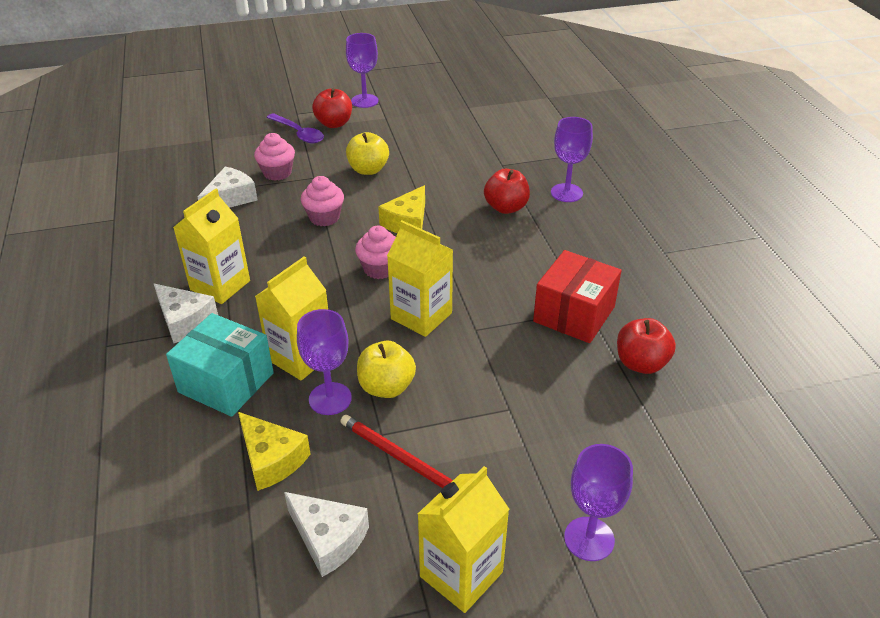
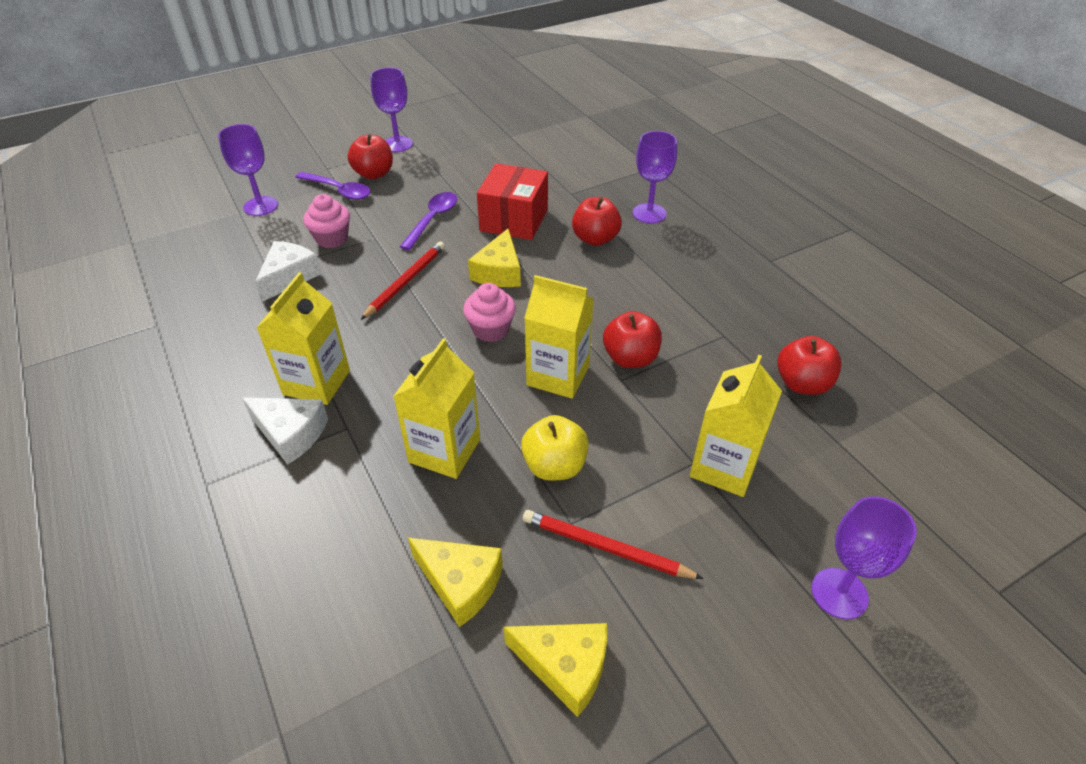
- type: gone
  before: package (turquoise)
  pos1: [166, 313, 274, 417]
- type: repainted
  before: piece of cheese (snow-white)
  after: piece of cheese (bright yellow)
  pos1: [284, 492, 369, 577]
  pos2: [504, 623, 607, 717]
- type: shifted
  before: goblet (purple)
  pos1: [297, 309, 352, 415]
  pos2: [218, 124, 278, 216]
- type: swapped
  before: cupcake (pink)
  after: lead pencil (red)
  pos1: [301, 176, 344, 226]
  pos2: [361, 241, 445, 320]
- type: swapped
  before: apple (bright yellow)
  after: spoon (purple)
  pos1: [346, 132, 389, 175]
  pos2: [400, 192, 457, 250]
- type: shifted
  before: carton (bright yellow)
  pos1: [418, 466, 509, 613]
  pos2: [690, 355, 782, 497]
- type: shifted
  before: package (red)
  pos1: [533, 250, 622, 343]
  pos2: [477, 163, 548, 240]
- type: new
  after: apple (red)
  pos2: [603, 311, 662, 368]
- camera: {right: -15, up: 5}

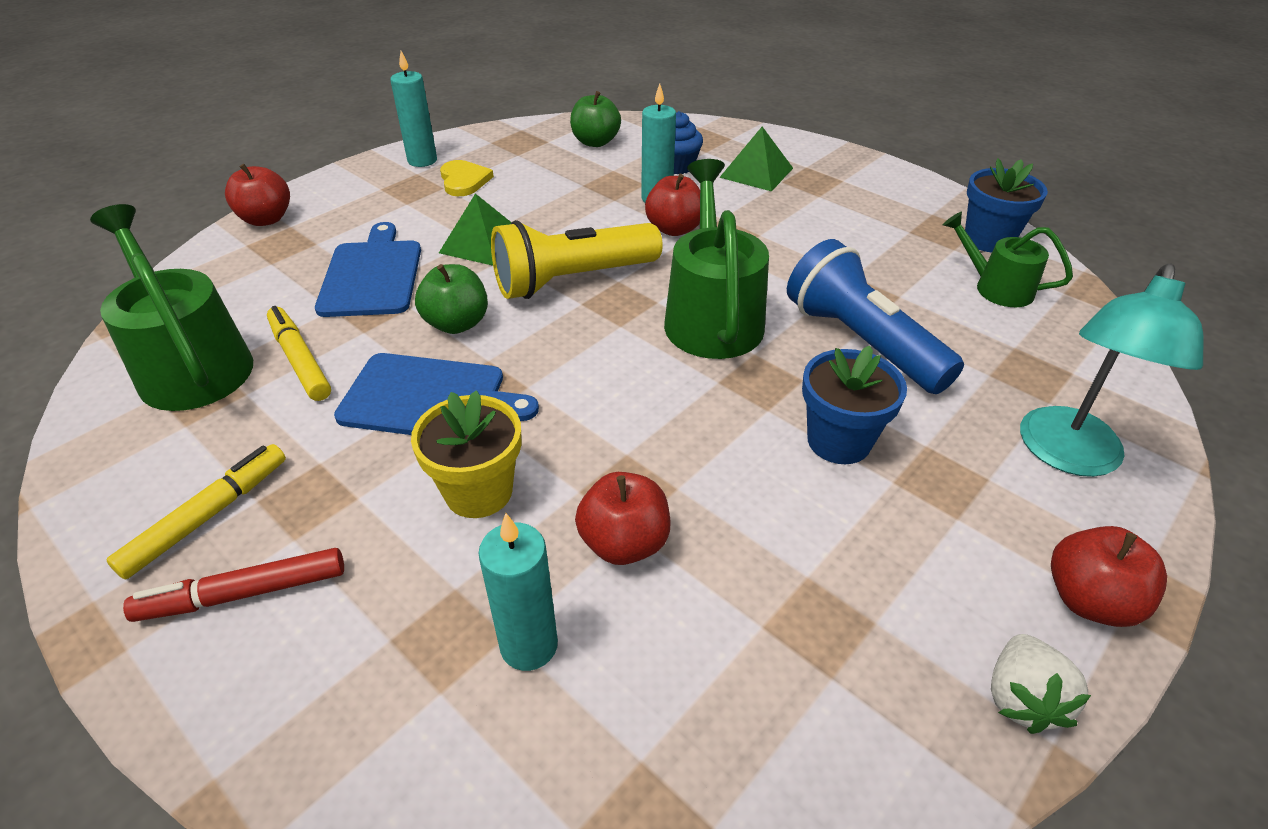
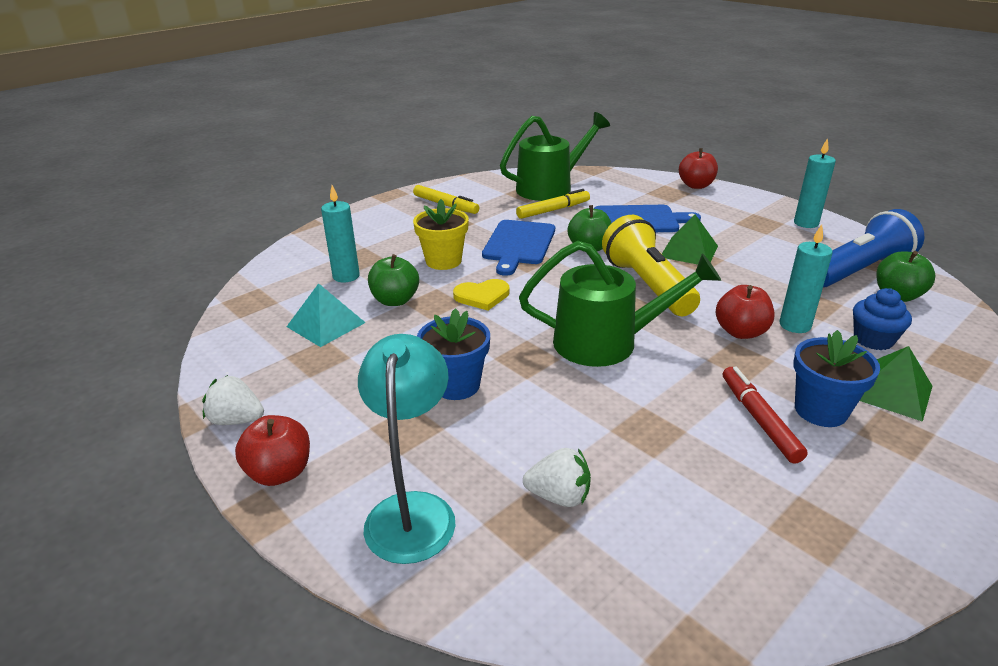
- type: shifted
  before: felt pen (red)
  pos1: [123, 548, 344, 622]
  pos2: [723, 367, 808, 464]
- type: shifted
  before: love heart (bright yellow)
  pos1: [440, 160, 494, 196]
  pos2: [453, 279, 509, 310]
- type: repainted
  before: apple (red)
  after: apple (emerald)
  pos1: [575, 472, 671, 565]
  pos2: [368, 254, 419, 306]
- type: shifted
  before: pocket torch (blue)
  pos1: [787, 239, 964, 394]
  pos2: [823, 209, 924, 288]
- type: gone
  before: sprinkling can (emerald)
  pos1: [943, 212, 1073, 307]
- type: shifted
  before: flower pot (blue)
  pos1: [965, 158, 1048, 253]
  pos2: [793, 330, 880, 427]
- type: rotated
  before: lamp (turquoise)
  pos1: [1020, 264, 1204, 477]
  pos2: [358, 334, 456, 564]
  turn: 60
- type: new
  after: solid pyramid (turquoise)
  pos2: [286, 283, 366, 347]
- type: new
  after: berry (snow-white)
  pos2: [523, 448, 591, 507]
- camera: {right: 95, up: -10}

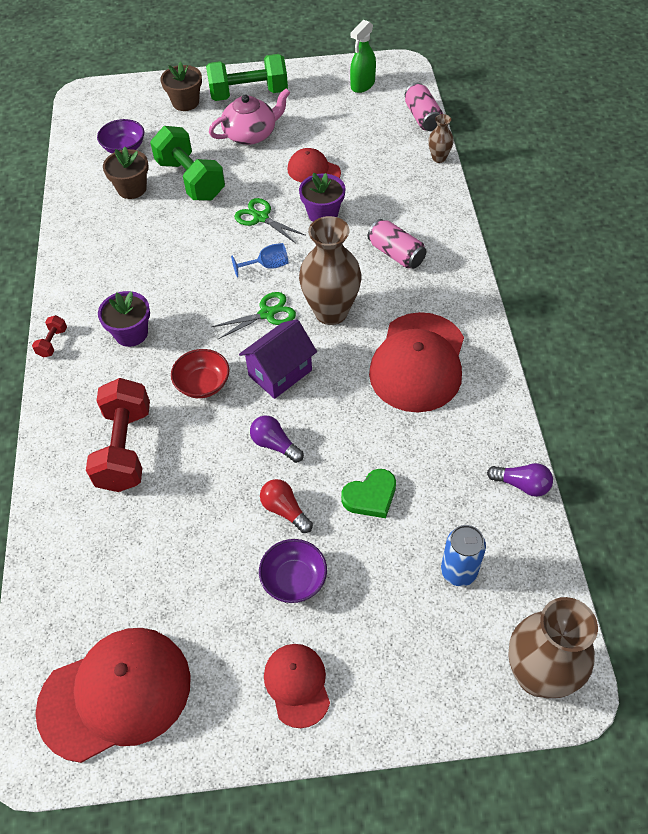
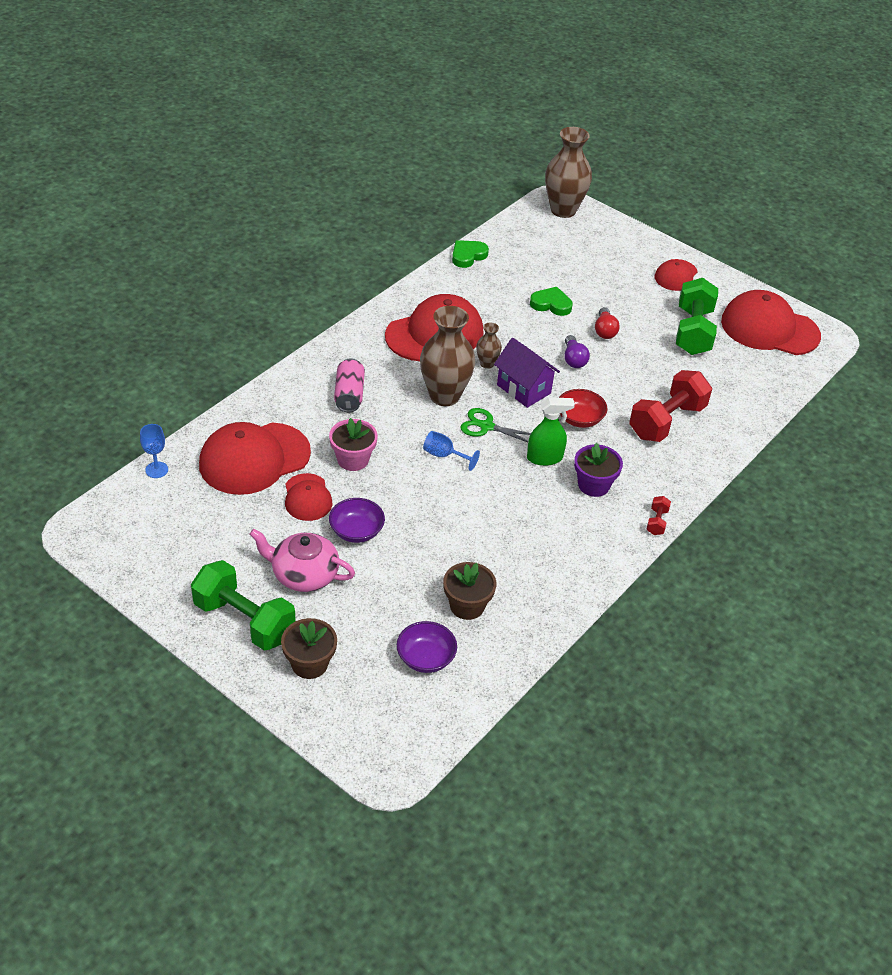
- type: rotated
  before: dumbbell (red)
  pos1: [32, 315, 67, 357]
  pos2: [646, 496, 671, 535]
  turn: -45
- type: shifted
  before: dumbbell (emerald)
  pos1: [150, 126, 225, 201]
  pos2: [676, 278, 718, 355]
- type: gone
  before: pair of scissors (emerald)
  pos1: [234, 198, 306, 243]
- type: rotated
  before: house (purple)
  pos1: [239, 319, 317, 399]
  pos2: [494, 338, 560, 408]
  turn: 45
- type: shifted
  before: bowl (purple)
  pos1: [259, 539, 327, 603]
  pos2: [329, 498, 385, 543]
- type: repainted
  before: flower pot (purple)
  after: flower pot (pink)
  pos1: [299, 172, 345, 222]
  pos2: [329, 418, 378, 471]
- type: shifted
  before: sprayer (emerald)
  pos1: [350, 20, 376, 93]
  pos2: [527, 397, 575, 466]
- type: swapped
  before: tin (pink)
  after: goblet (blue)
  pos1: [405, 83, 443, 131]
  pos2: [140, 424, 168, 478]
- type: shifted
  before: flower vase (brown)
  pos1: [428, 114, 454, 163]
  pos2: [476, 323, 502, 369]
- type: gone
  before: tin (blue)
  pos1: [441, 525, 486, 586]
- type: swapped
  before: bulb (purple)
  after: love heart (emerald)
  pos1: [487, 463, 553, 497]
  pos2: [452, 240, 489, 268]
- type: new
  after: peaked cap (red)
  pos2: [199, 422, 311, 495]
- camera: {right: -140, up: -10}

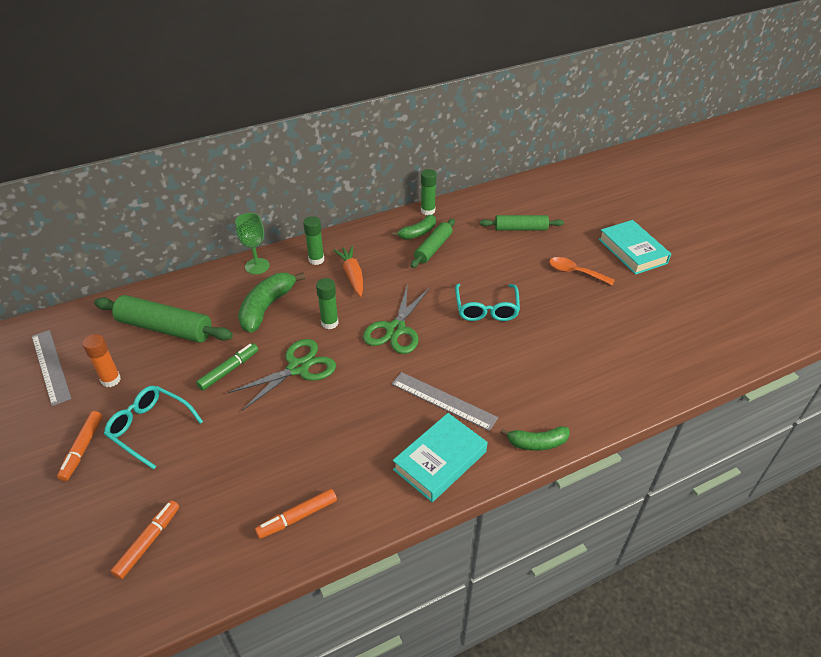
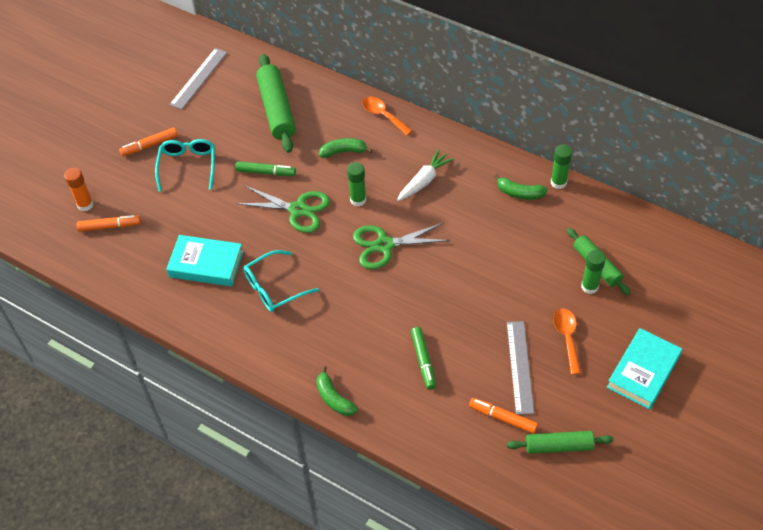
- type: shifted
  before: glue stick (bright orange)
  pos1: [82, 334, 121, 387]
  pos2: [64, 168, 93, 211]
- type: swapped
  before: goblet (emerald)
  after: spoon (bright orange)
  pos1: [235, 213, 270, 274]
  pos2: [362, 97, 412, 136]
- type: scaled
  before: toy banana (emerald)
  pos1: [238, 272, 305, 333]
  pos2: [319, 138, 372, 158]
  scale: 0.62
- type: shifted
  before: felt pen (bright orange)
  pos1: [255, 489, 337, 539]
  pos2: [469, 398, 538, 434]
- type: shifted
  before: glue stick (emerald)
  pos1: [303, 216, 324, 265]
  pos2: [581, 250, 606, 294]
- type: repainted
  before: carrot (bright orange)
  after: carrot (snow-white)
  pos1: [334, 246, 363, 297]
  pos2: [397, 149, 454, 201]
- type: shifted
  before: ruler (ash-grey)
  pos1: [392, 372, 498, 431]
  pos2: [507, 321, 534, 415]
- type: shifted
  before: hardback (turquoise)
  pos1: [393, 413, 487, 502]
  pos2: [166, 235, 244, 286]
- type: shifted
  before: dough roller (emerald)
  pos1: [411, 219, 455, 268]
  pos2: [507, 431, 613, 454]
- type: shifted
  before: spectacles (turquoise)
  pos1: [455, 284, 520, 321]
  pos2: [243, 250, 319, 312]
- type: new
  after: felt pen (emerald)
  pos2: [411, 327, 436, 389]
- camera: {right: 60, up: 10}

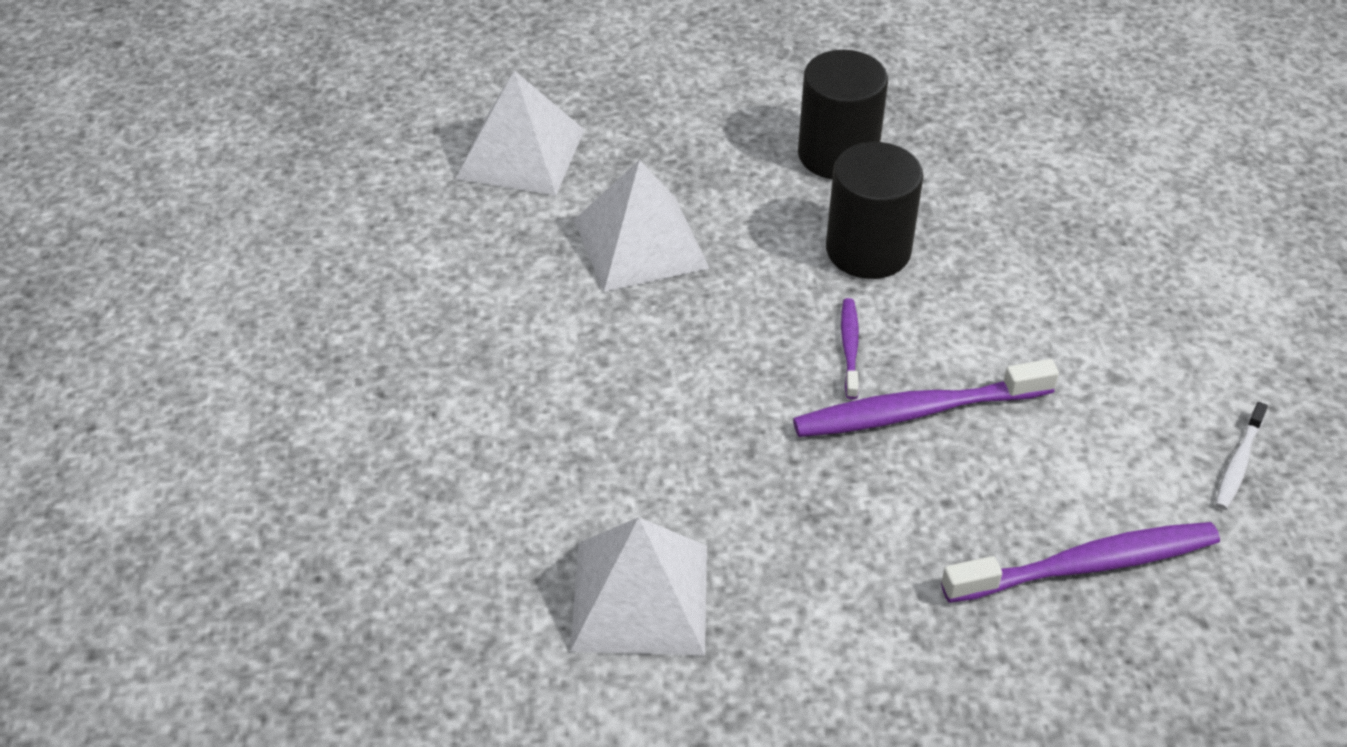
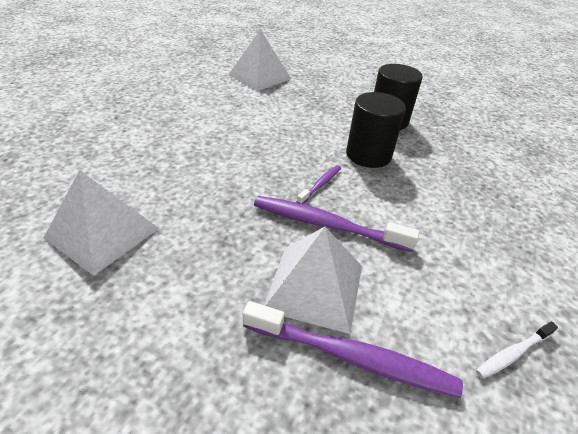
- type: shifted
  before: solid pyramid (snow-white)
  pos1: [574, 160, 709, 292]
  pos2: [264, 227, 362, 334]
- camera: {right: 30, up: -5}

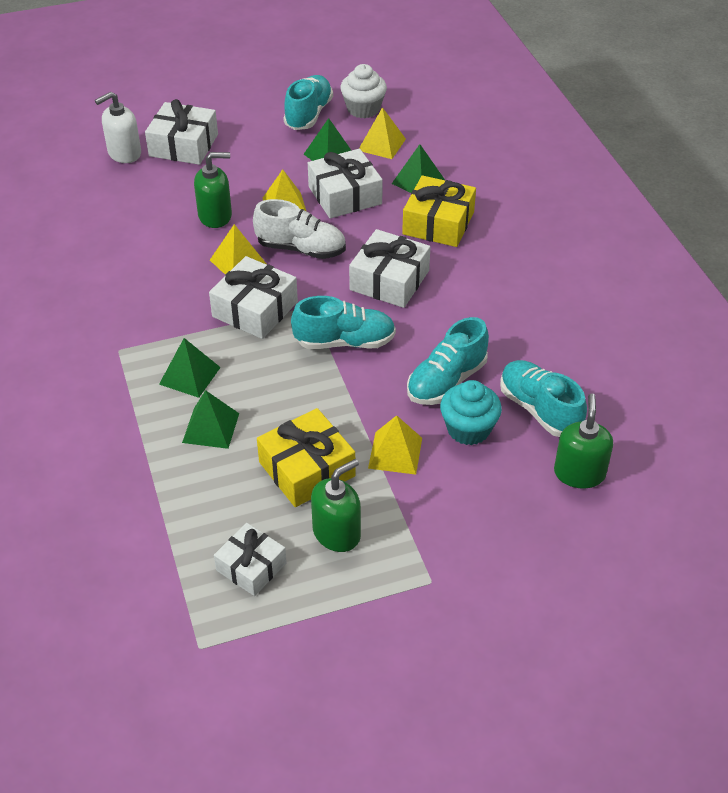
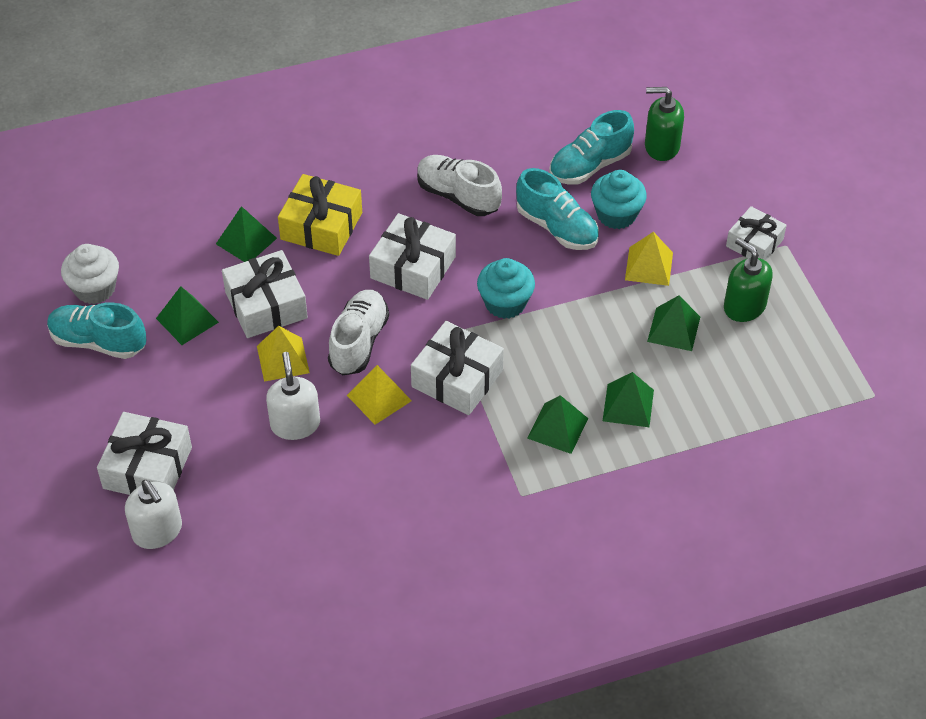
- type: repainted
  before: soap dispenser (emerald)
  after: soap dispenser (snow-white)
  pos1: [194, 152, 232, 228]
  pos2: [266, 352, 320, 440]
- type: shifted
  before: gift (snow-white)
  pos1: [214, 523, 287, 596]
  pos2: [726, 206, 787, 261]
- type: swapped
  before: gift (bright yellow)
  after: solid pyramid (emerald)
  pos1: [257, 408, 356, 507]
  pos2: [647, 295, 700, 351]
- type: swapped
  before: lace-up shoe (turquoise)
  after: cupcake (turquoise)
  pos1: [291, 296, 396, 349]
  pos2: [477, 258, 535, 319]
- type: gone
  before: solid pyramid (bright yellow)
  pos1: [359, 107, 406, 159]
- type: new
  after: lace-up shoe (snow-white)
  pos2: [417, 155, 502, 216]
- camera: {right: -90, up: 5}

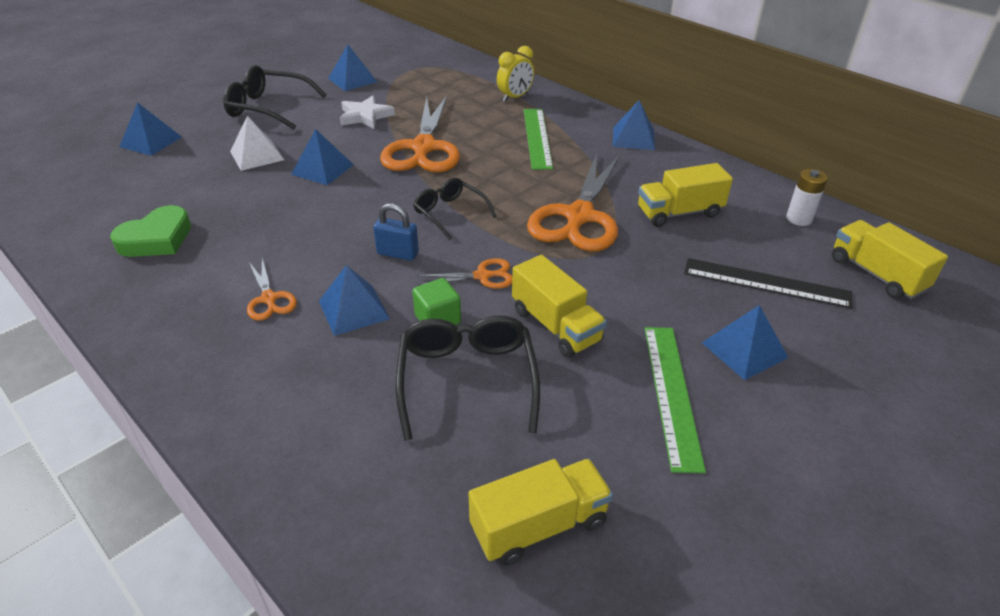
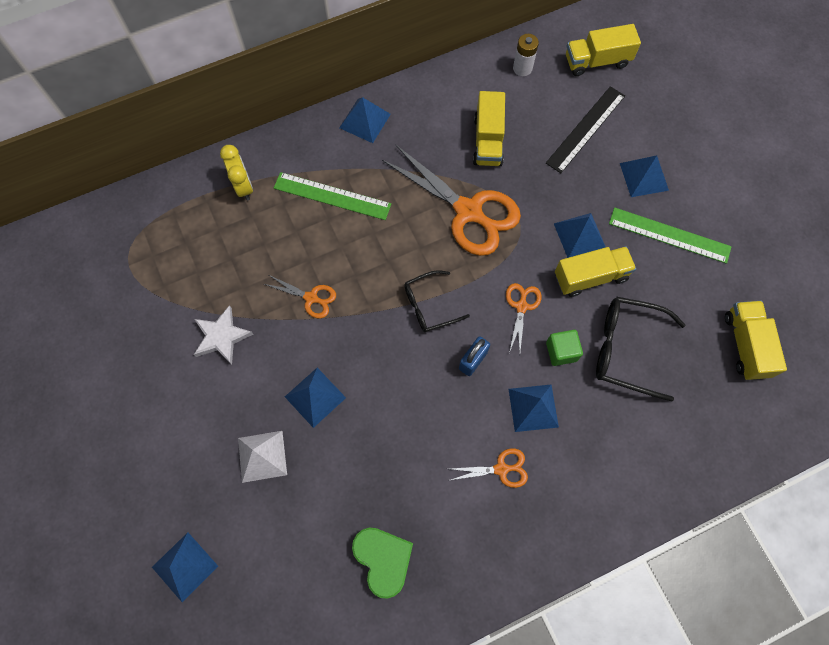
- type: gone
  before: spectacles (ebony)
  pos1: [223, 65, 327, 130]
- type: shifted
  before: solid pyramid (blue)
  pos1: [328, 45, 377, 91]
  pos2: [554, 213, 606, 258]
- type: scaled
  before: pair of scissors (bright orange)
  pos1: [380, 96, 460, 172]
  pos2: [264, 275, 336, 318]
  scale: 0.47
- camera: {right: -70, up: 30}

